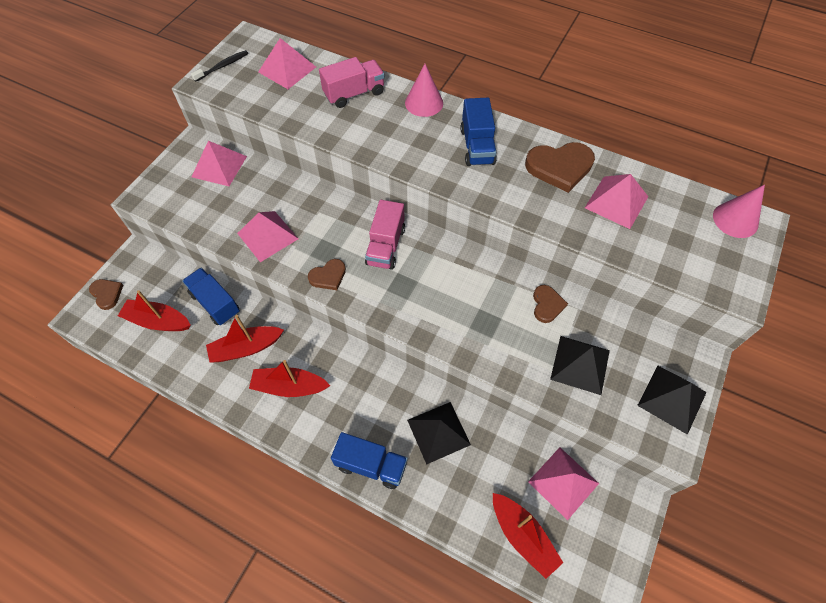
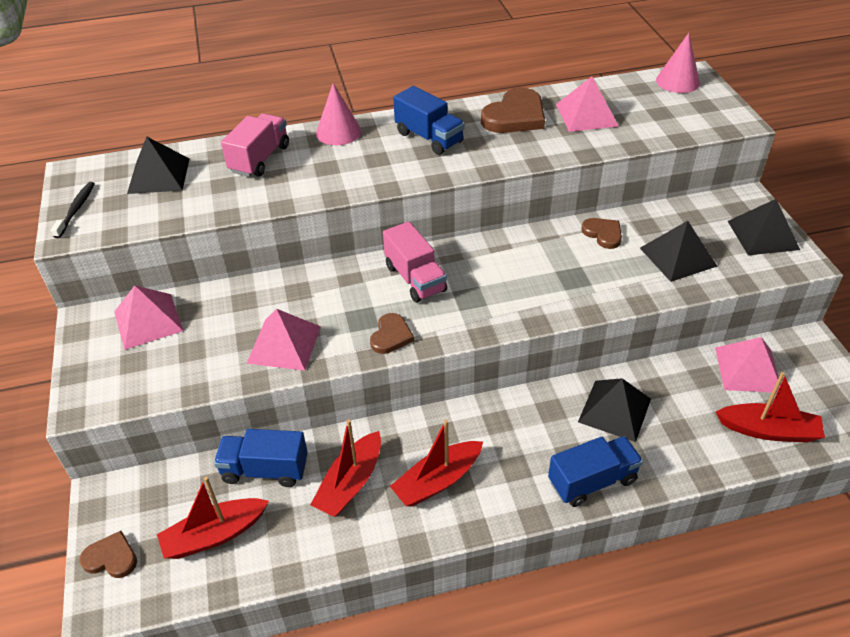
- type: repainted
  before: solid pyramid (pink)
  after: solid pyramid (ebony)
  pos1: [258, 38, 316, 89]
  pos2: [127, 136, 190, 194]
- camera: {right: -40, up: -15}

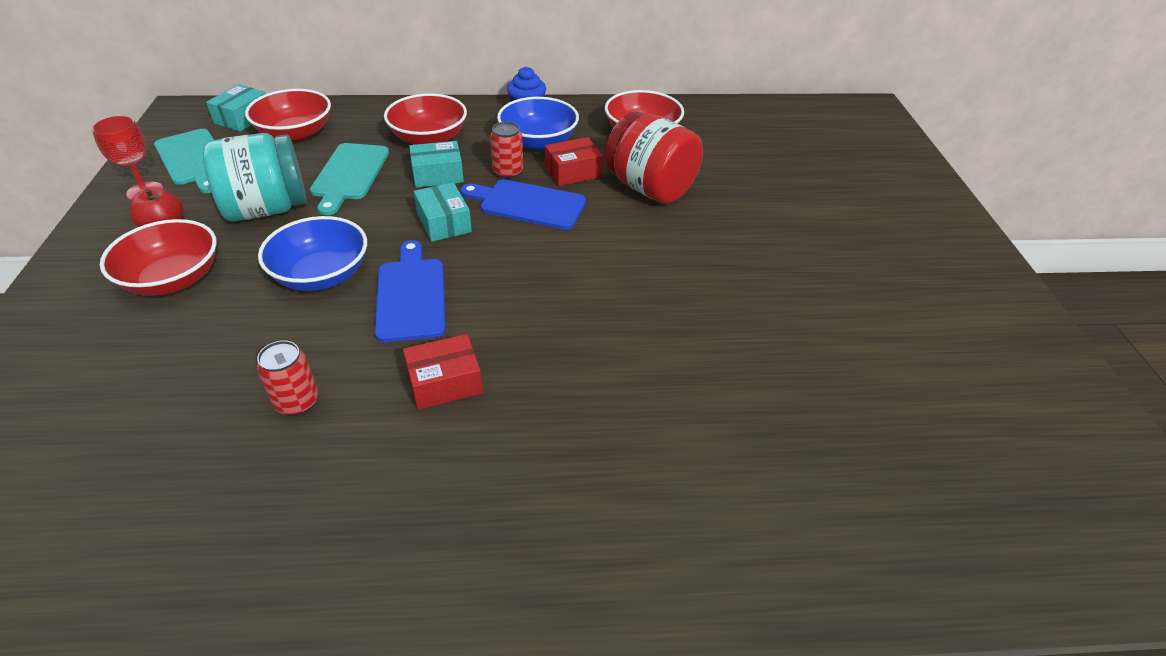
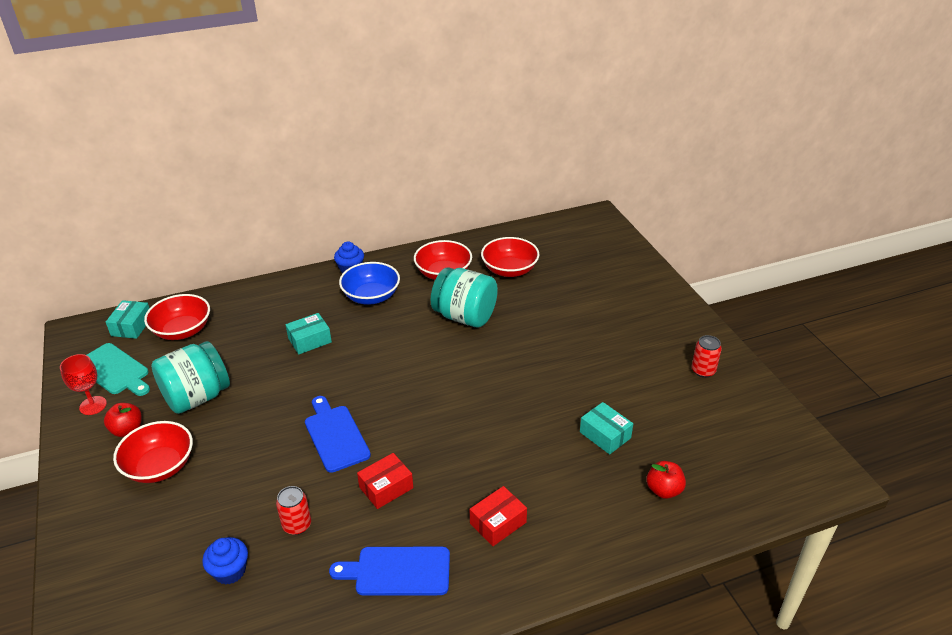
- type: gone
  before: bowl (blue)
  pos1: [258, 216, 367, 291]
- type: gone
  before: chopping board (turquoise)
  pos1: [310, 143, 389, 215]
- type: shifted
  before: bowl (red)
  pos1: [384, 93, 467, 145]
  pos2: [481, 237, 539, 277]
- type: shifted
  before: package (turquoise)
  pos1: [414, 182, 472, 242]
  pos2: [580, 402, 633, 454]
- type: shifted
  before: chopping board (blue)
  pos1: [460, 179, 586, 230]
  pos2: [329, 547, 450, 595]
- type: shifted
  before: tin (red)
  pos1: [490, 122, 523, 179]
  pos2: [692, 335, 722, 378]
- type: shifted
  before: package (red)
  pos1: [545, 137, 603, 186]
  pos2: [470, 486, 527, 546]
- type: repainted
  before: jam jar (red)
  after: jam jar (turquoise)
  pos1: [604, 112, 703, 204]
  pos2: [431, 267, 498, 327]
- type: new
  after: cupcake (blue)
  pos2: [202, 537, 248, 585]
- type: new
  after: apple (red)
  pos2: [647, 461, 686, 499]
- camera: {right: -15, up: -5}

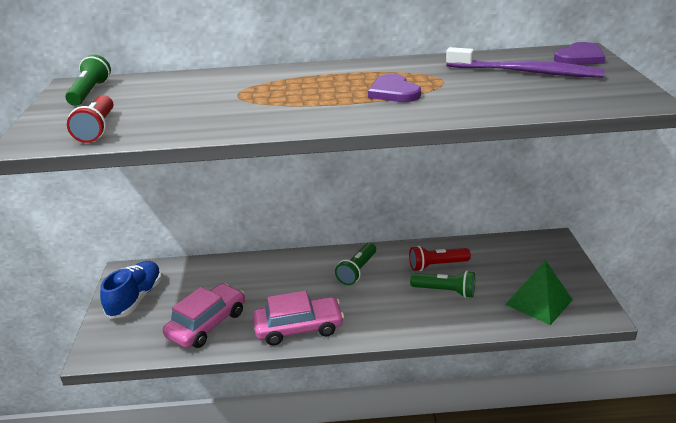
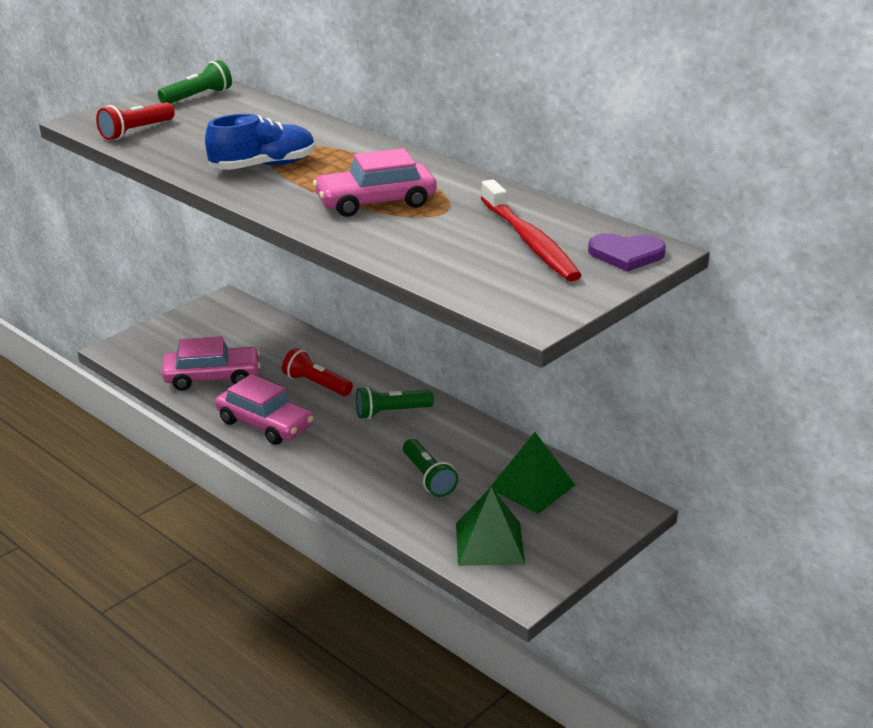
- type: shifted
  before: lace-up shoe (blue)
  pos1: [100, 261, 162, 319]
  pos2: [205, 114, 315, 170]
- type: swapped
  before: love heart (purple)
  after: toy car (pink)
  pos1: [368, 74, 421, 102]
  pos2: [313, 148, 437, 217]
- type: shifted
  before: pocket torch (red)
  pos1: [409, 246, 471, 271]
  pos2: [282, 348, 353, 396]
- type: repainted
  before: toothbrush (purple)
  after: toothbrush (red)
  pos1: [446, 47, 605, 78]
  pos2: [481, 179, 582, 281]
- type: new
  after: solid pyramid (emerald)
  pos2: [491, 432, 575, 514]
- camera: {right: 45, up: 0}

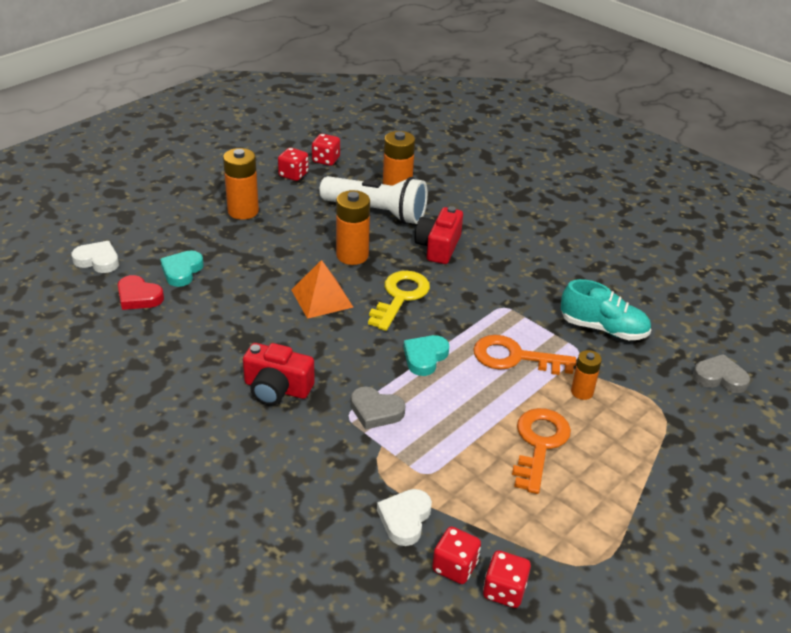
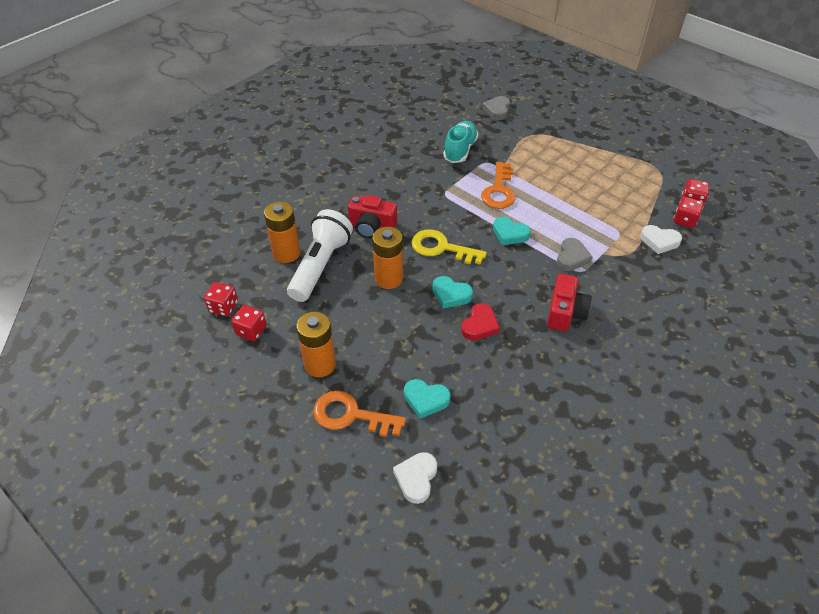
- type: shifted
  before: love heart (red)
  pos1: [118, 275, 164, 310]
  pos2: [461, 303, 500, 340]
- type: swapped
  before: solid pyramid (bright orange)
  after: love heart (turquoise)
  pos1: [291, 260, 353, 319]
  pos2: [432, 276, 473, 308]
- type: shifted
  before: latchkey (bright orange)
  pos1: [512, 408, 571, 494]
  pos2: [313, 391, 406, 437]
- type: gone
  before: power cell (bright orange)
  pos1: [571, 350, 602, 400]
- camera: {right: -90, up: 10}

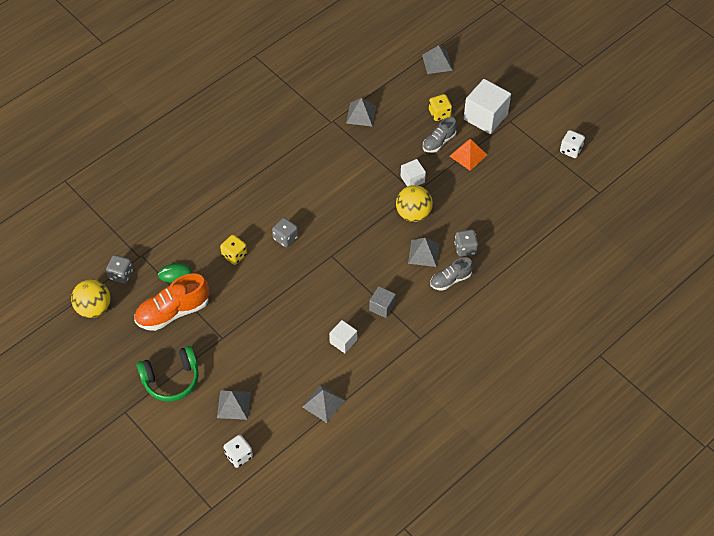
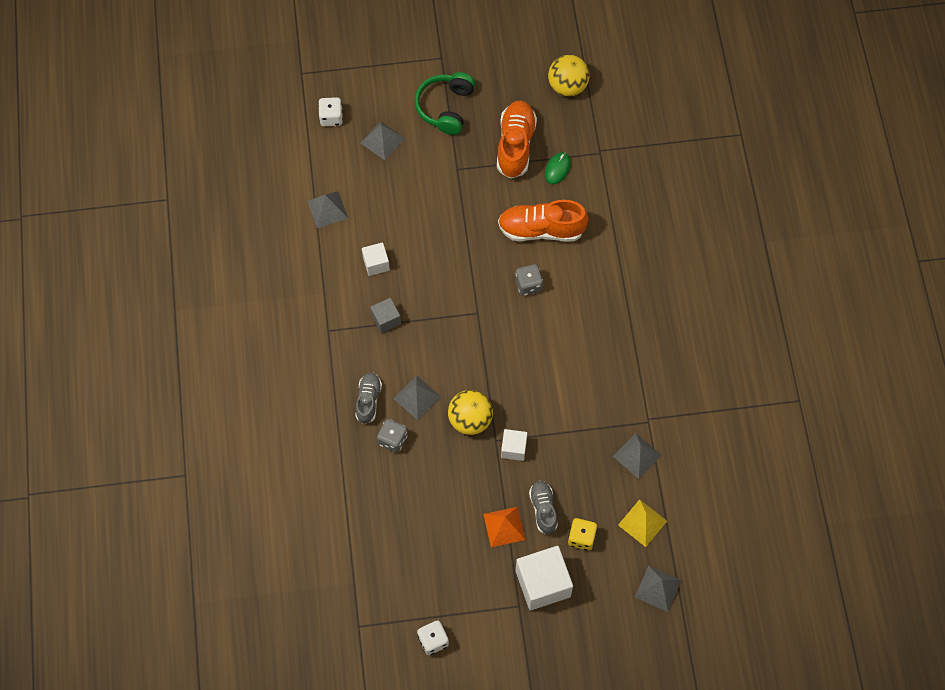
- type: gone
  before: game die (ash-grey)
  pos1: [106, 255, 133, 283]
- type: swapped
  before: game die (bright yellow)
  after: lace-up shoe (bright orange)
  pos1: [220, 235, 247, 265]
  pos2: [498, 200, 589, 241]
- type: new
  after: solid pyramid (bright yellow)
  pos2: [618, 499, 667, 547]
- camera: {right: 125, up: 10}

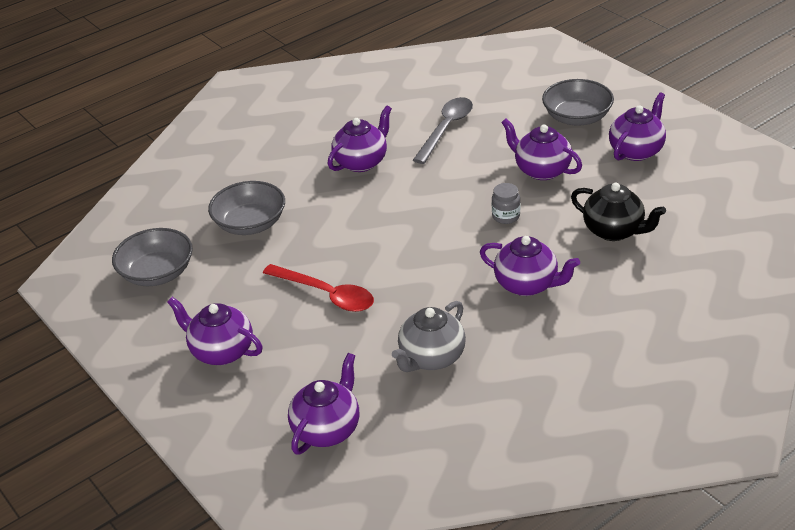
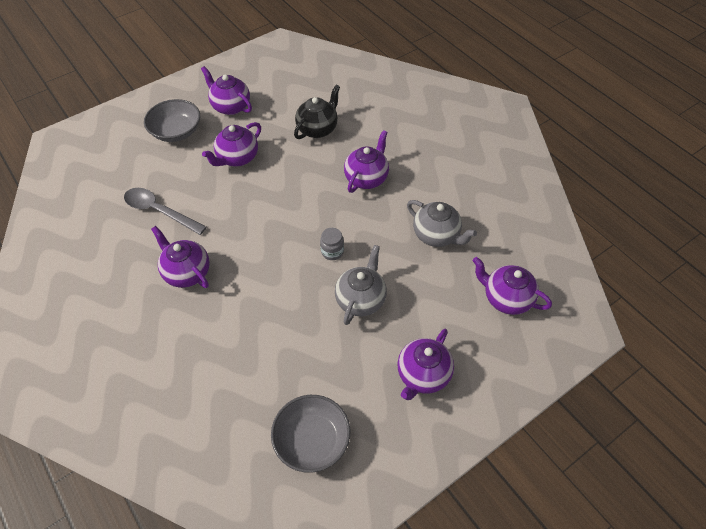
- type: gone
  before: bowl (ash-grey)
  pos1: [208, 181, 285, 235]
- type: swapped
  before: spoon (red)
  after: tea pot (ash-grey)
  pos1: [263, 264, 374, 312]
  pos2: [335, 245, 387, 325]
- type: shifted
  before: jam jar (ash-grey)
  pos1: [492, 183, 520, 224]
  pos2: [320, 228, 344, 260]
- camera: {right: -90, up: 15}

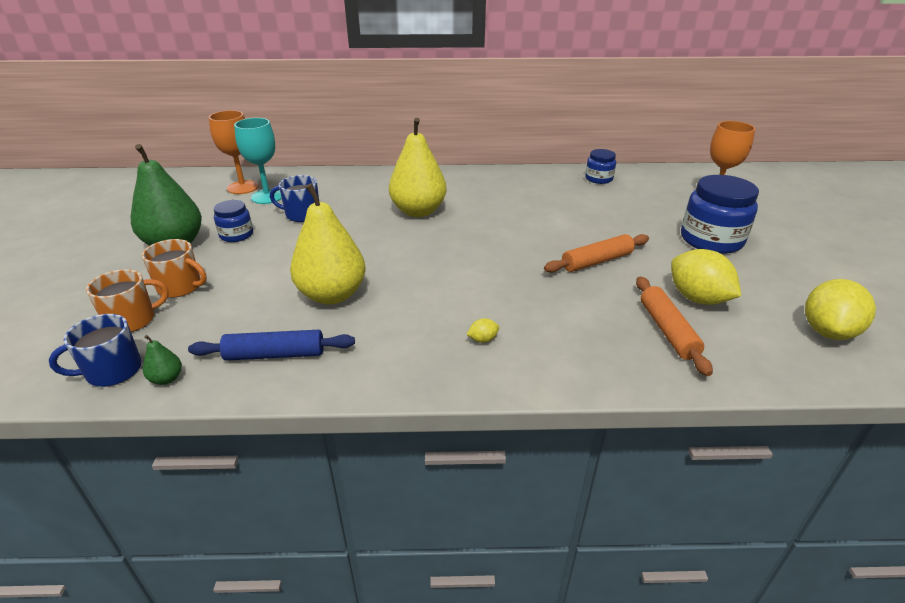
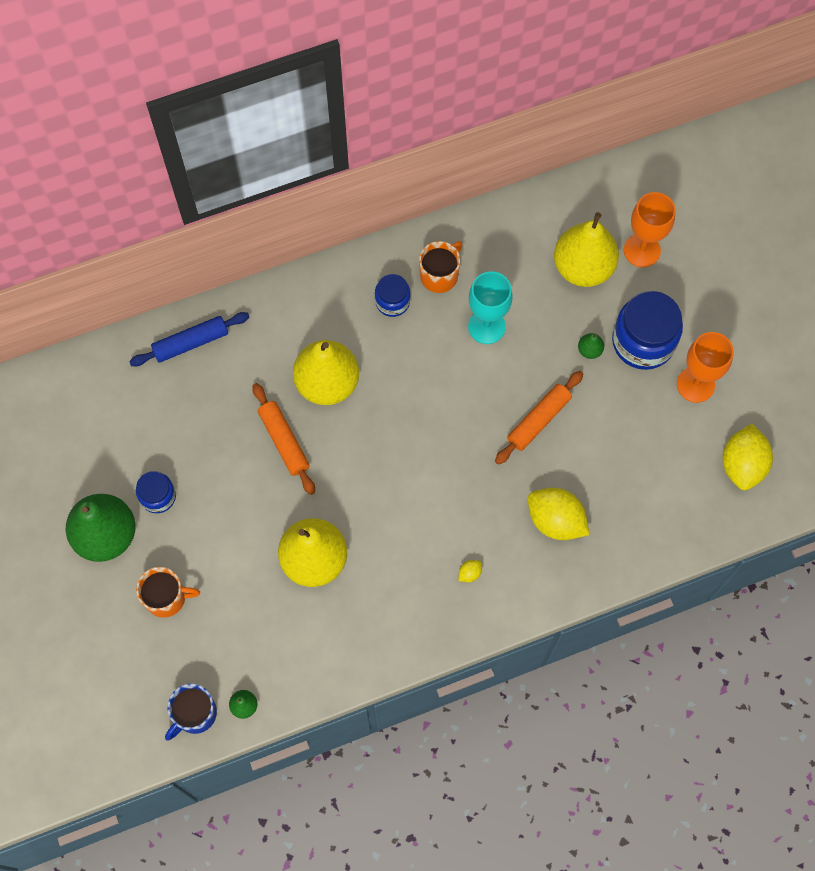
- type: shifted
  before: mug (bright orange)
  pos1: [86, 269, 169, 332]
  pos2: [419, 241, 462, 293]
- type: shifted
  before: dough roller (blue)
  pos1: [188, 330, 355, 361]
  pos2: [129, 312, 249, 366]
- type: shifted
  before: goblet (bright orange)
  pos1: [209, 110, 259, 194]
  pos2: [677, 332, 734, 403]
- type: shifted
  before: goblet (turquoise)
  pos1: [234, 118, 282, 204]
  pos2: [468, 272, 513, 344]
- type: gone
  before: mug (blue)
  pos1: [270, 175, 319, 222]
- type: shifted
  before: jam jar (blue)
  pos1: [585, 149, 616, 184]
  pos2: [375, 274, 410, 317]
- type: shifted
  before: dough roller (bright orange)
  pos1: [636, 277, 713, 376]
  pos2: [252, 383, 315, 495]
- type: shifted
  before: lemon (bright yellow)
  pos1: [671, 249, 741, 305]
  pos2: [528, 488, 589, 540]
- type: new
  after: pear (bright yellow)
  pos2: [554, 212, 619, 287]
- type: new
  after: pear (emerald)
  pos2: [578, 333, 604, 359]
- camera: {right: -20, up: 35}

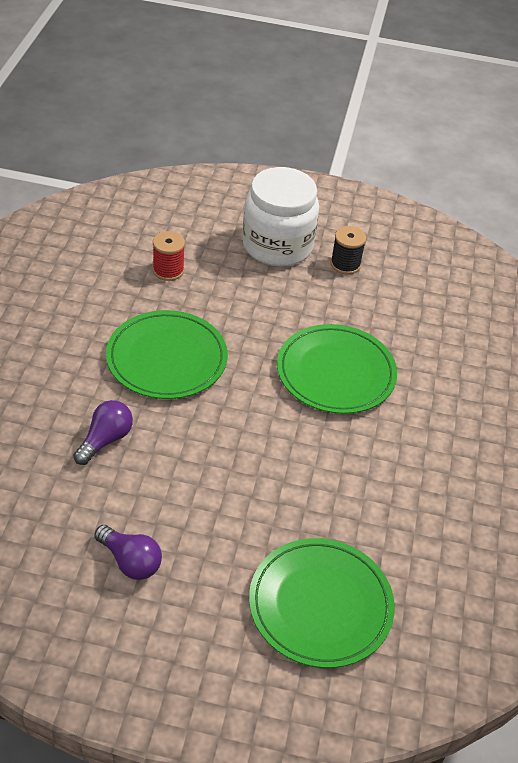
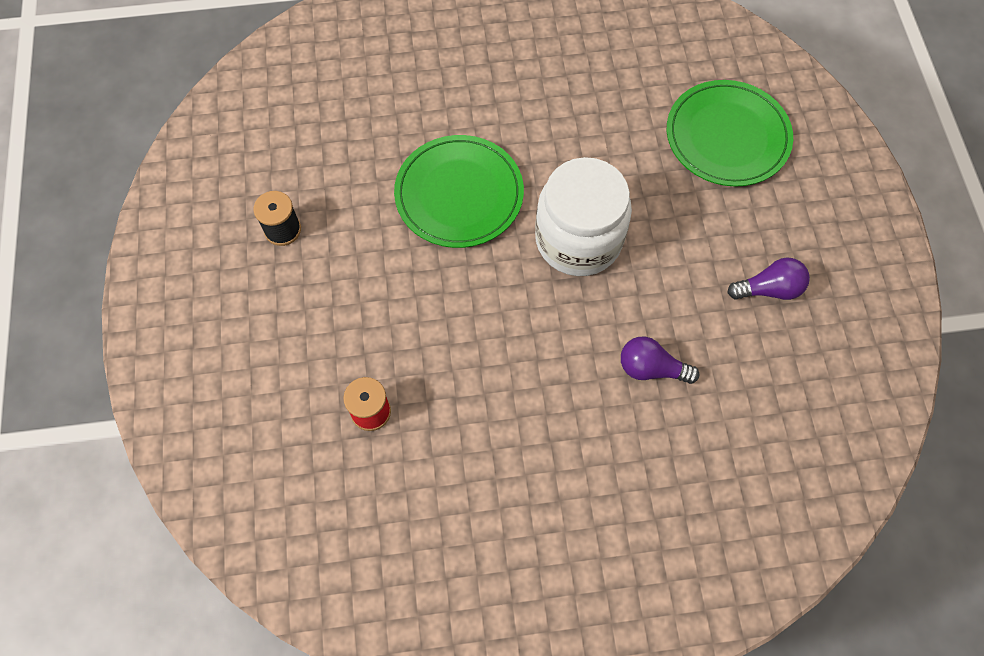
- type: rotated
  before: bulb (purple)
  pos1: [94, 525, 162, 580]
  pos2: [727, 257, 810, 300]
  turn: 60
- type: gone
  before: dinner plate (emerald)
  pos1: [106, 310, 228, 399]
- type: shifted
  before: jam jar (snow-white)
  pos1: [242, 167, 319, 267]
  pos2: [535, 157, 632, 276]
- camera: {right: -105, up: 20}

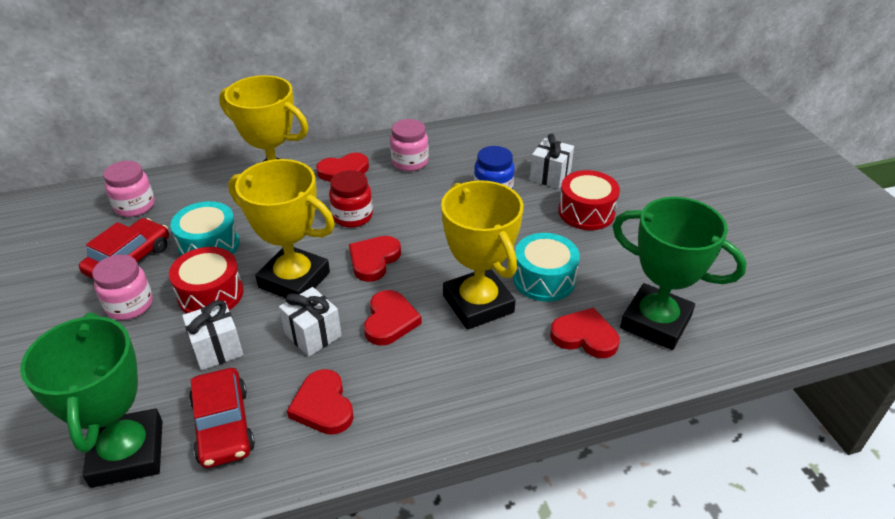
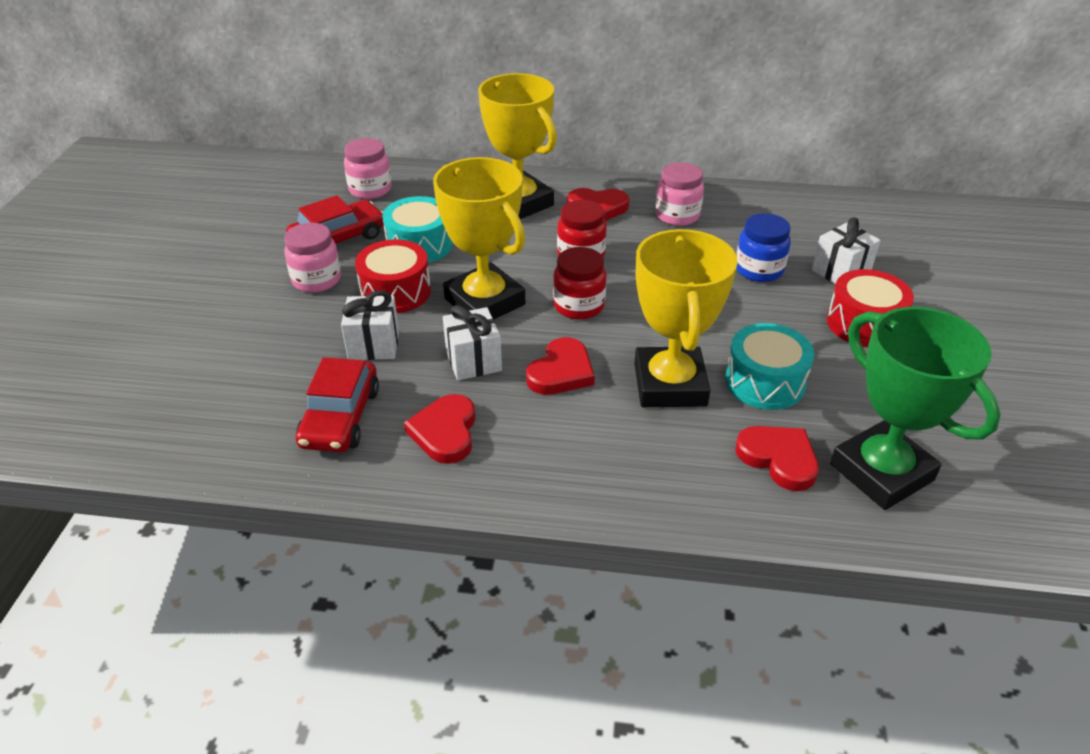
- type: gone
  before: prize cup (emerald)
  pos1: [20, 312, 163, 488]
- type: swapped
  before: love heart (red)
  after: jam jar (red)
  pos1: [349, 236, 401, 282]
  pos2: [553, 247, 606, 320]
- camera: {right: 25, up: 0}

